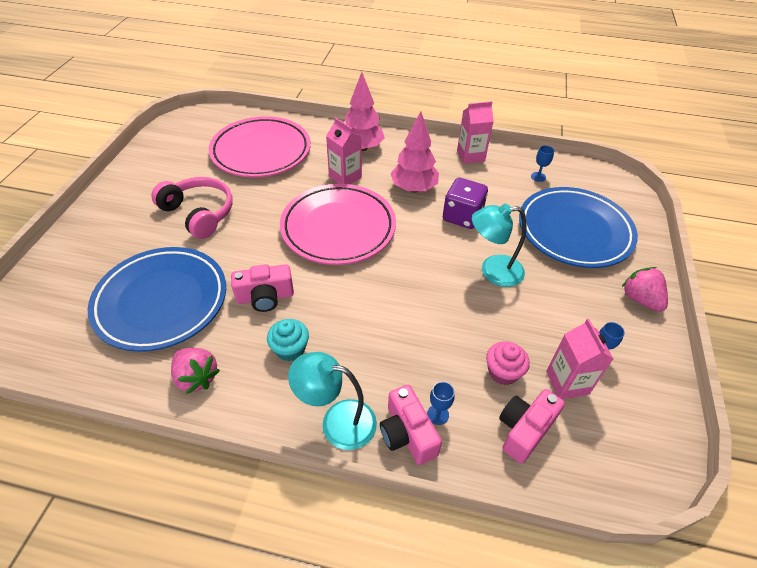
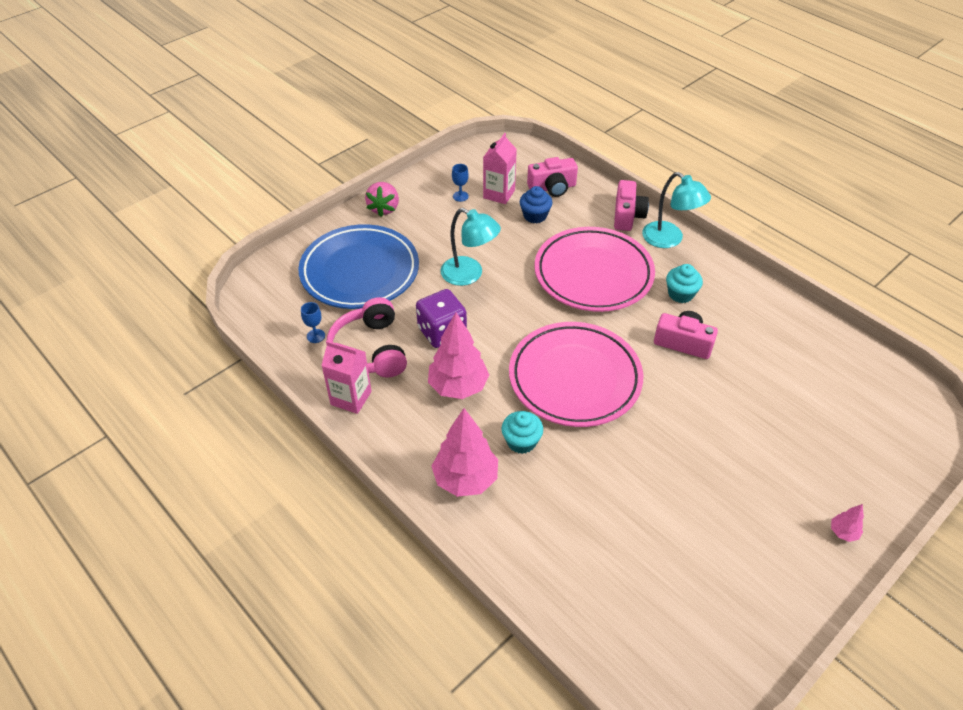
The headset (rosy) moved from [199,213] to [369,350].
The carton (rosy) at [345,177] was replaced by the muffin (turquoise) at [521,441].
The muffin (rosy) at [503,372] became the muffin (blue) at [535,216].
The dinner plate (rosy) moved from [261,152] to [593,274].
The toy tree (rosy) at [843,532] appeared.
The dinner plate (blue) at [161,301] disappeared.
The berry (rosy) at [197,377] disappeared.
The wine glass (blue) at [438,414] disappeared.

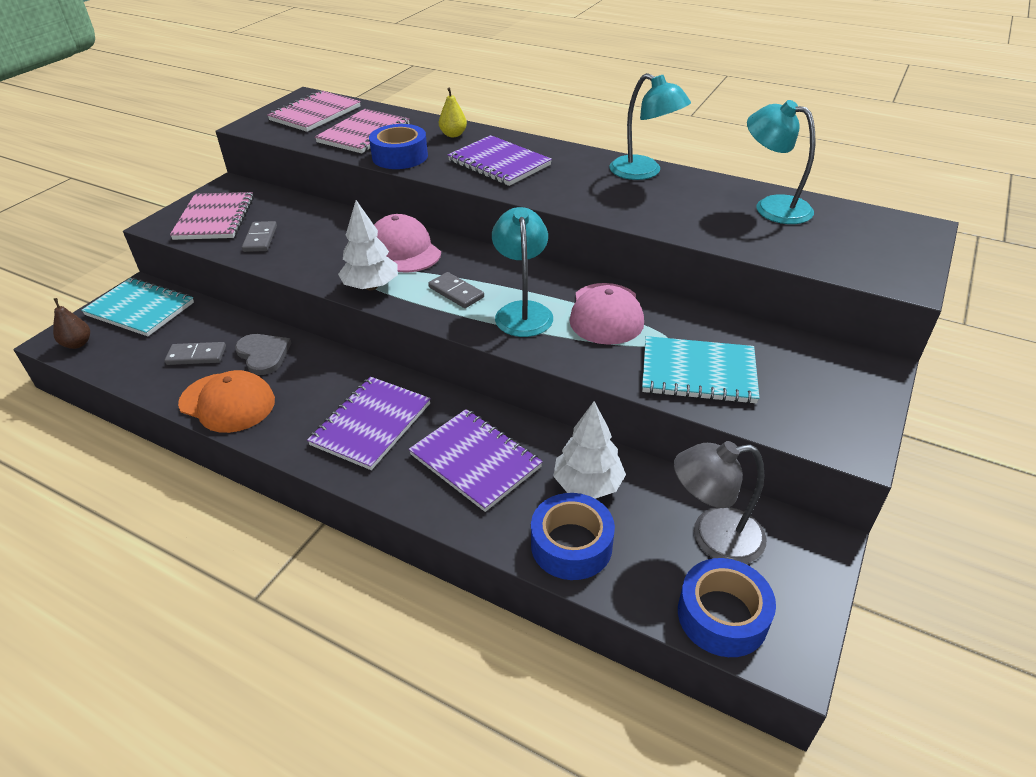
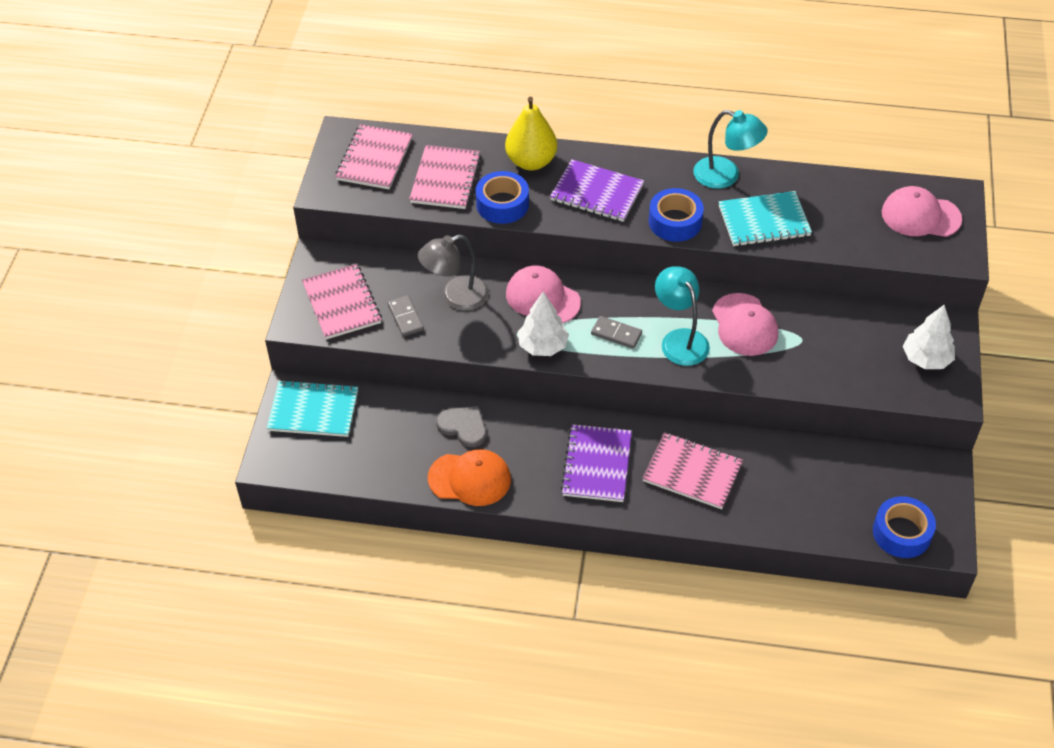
The lamp (grey) moved from [713,537] to [455,297].
The pear (bright yellow) at [453,135] changed to 1.91 times the size.
The exercise book (violet) at [475,461] became the exercise book (rosy) at [692,472].
The roll of tape (blue) moved from [571,545] to [675,222].
The exercise book (turquoise) moved from [698,372] to [764,221].
The baseball cap (rosy) at [920,216] appeared.
The toy tree (snow-white) moved from [588,484] to [926,359].
The pear (russet) at [77,344] disappeared.
The domino (grey) at [196,356] disappeared.
The lamp (turquoise) at [772,207] disappeared.

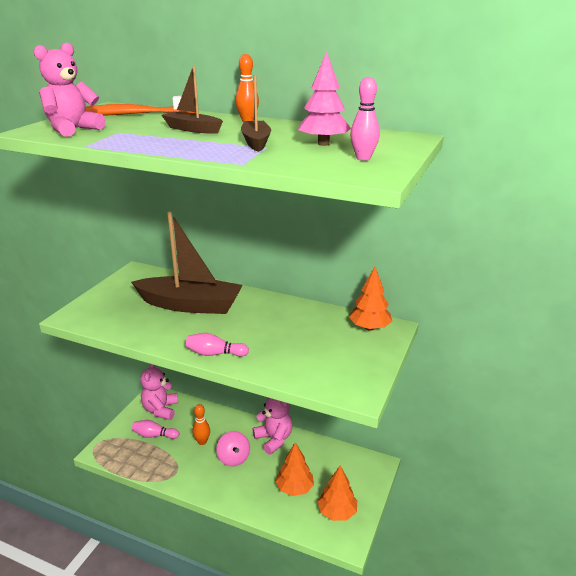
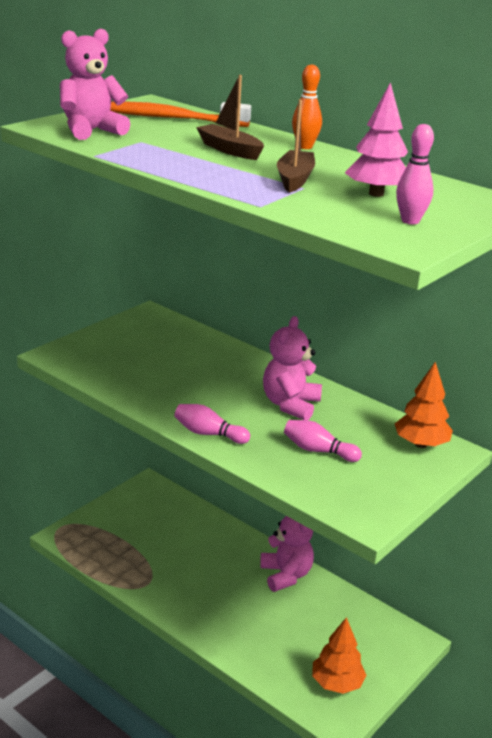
The teddy bear (rosy) moved from [160,410] to [290,405].
The skittle (rosy) moved from [154,435] to [318,451].
The sailboat (russet) at [190,305] disappeared.
The skittle (orange-coloured) at [202,442] disappeared.
The spinning top (rosy) at [233,458] disappeared.
The toy tree (orange-coloured) at [294,488] disappeared.

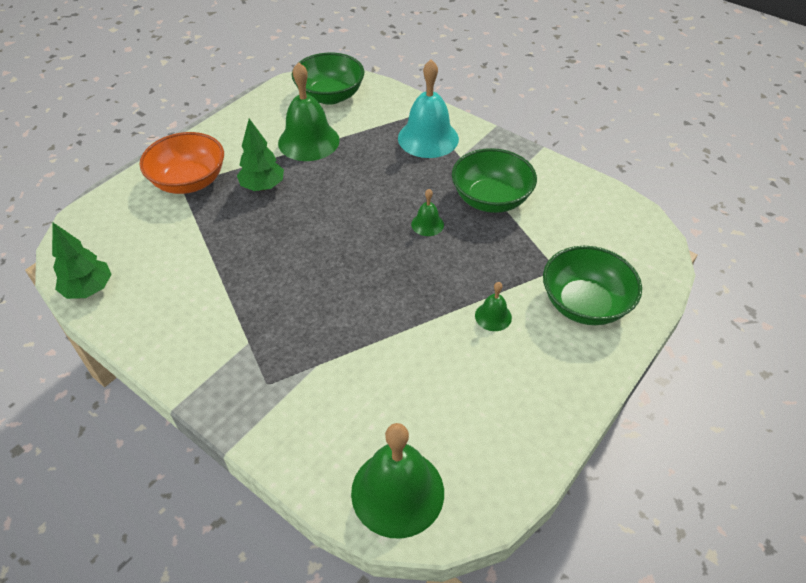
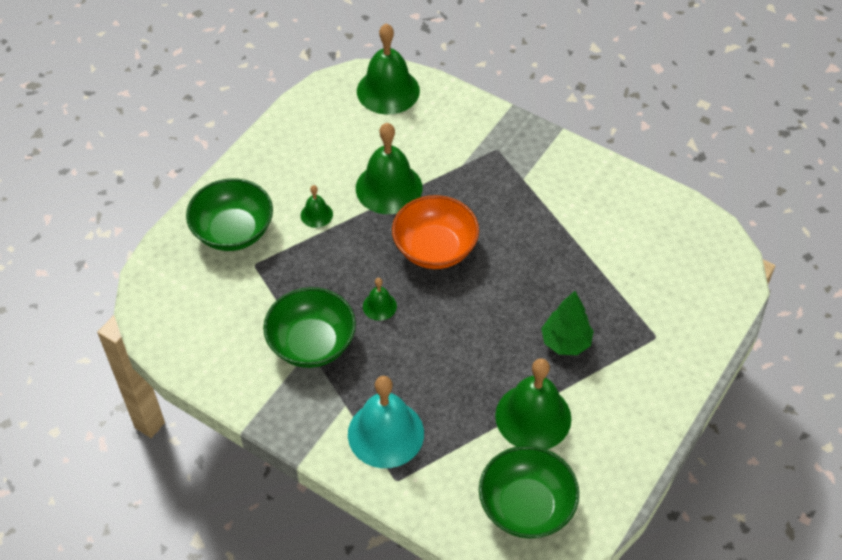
The hand bell (emerald) at [389,188] appeared.
The serving bowl (orange-coloured) moved from [189,181] to [435,249].
The toy tree (emerald) at [89,289] disappeared.

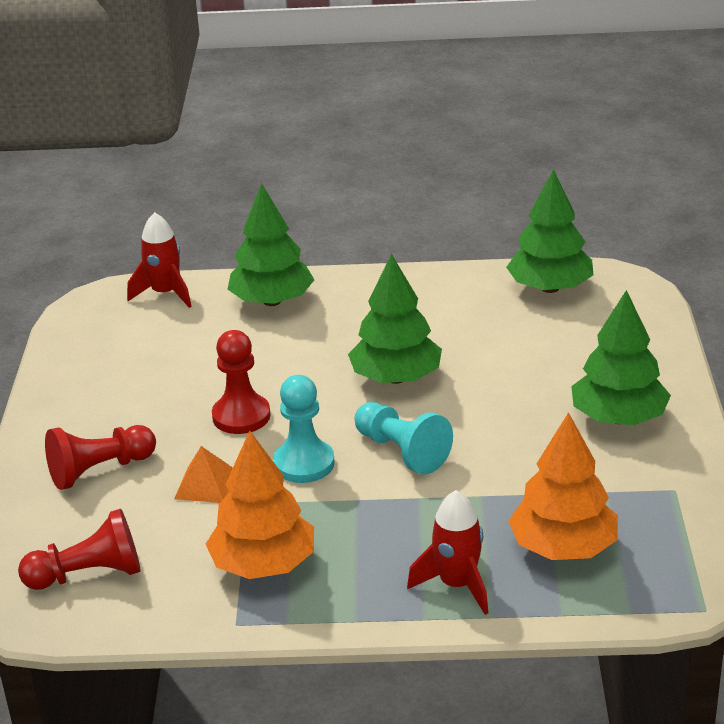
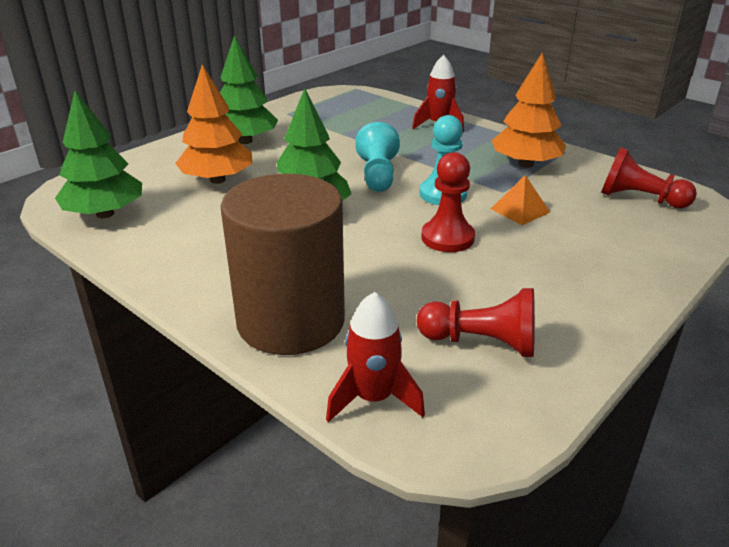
The toy tree (orange-coloured) moved from [563,547] to [217,180].
The toy tree (emerald) at [272,301] was replaced by the cylinder (russet) at [291,321].
The chess pawn (crimson) moved from [99,470] to [481,342].

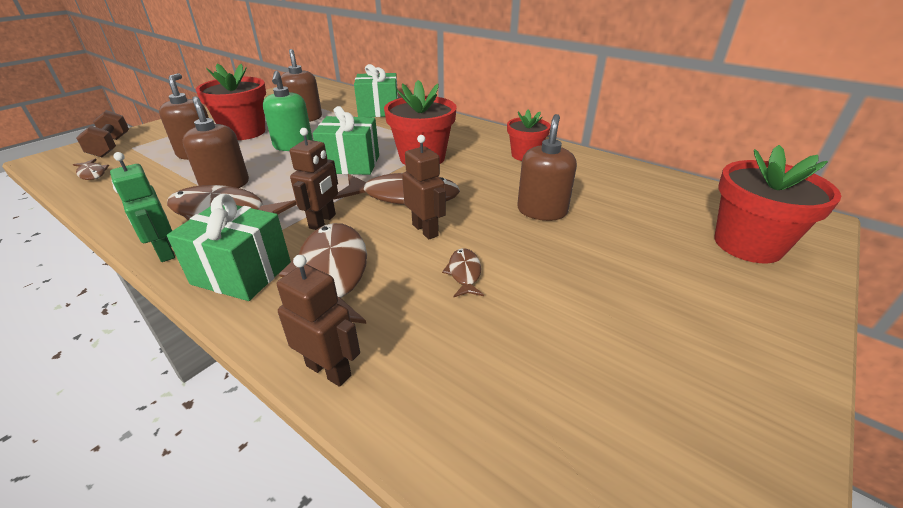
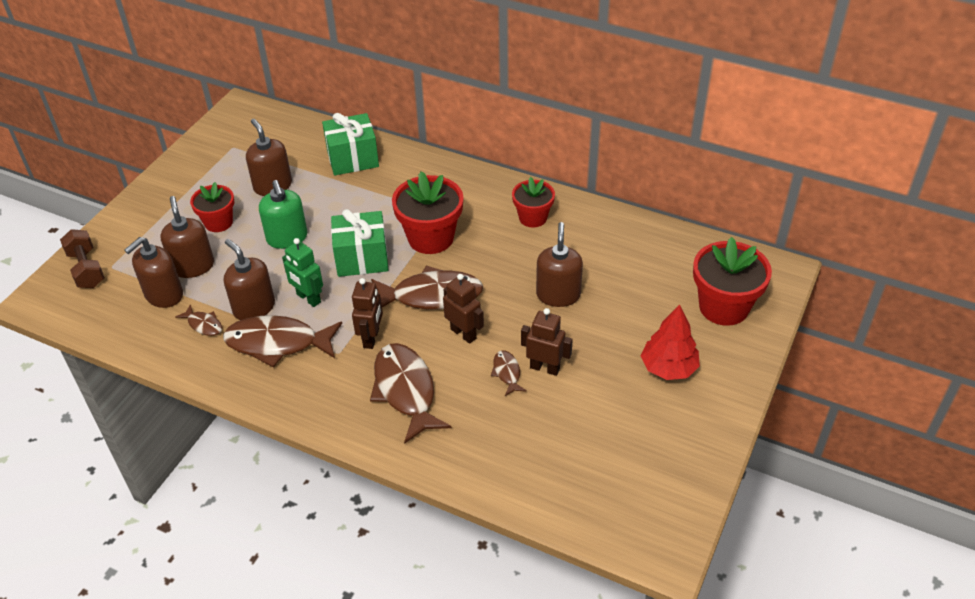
The pump bottle (russet) at [164,295] appeared.
The toy fish (russet) moved from [92,174] to [204,324].
The flower pot (crimson) at [244,132] changed to 0.62 times the size.
The robot (emerald) moved from [164,252] to [308,298].
The robot (russet) moved from [329,370] to [545,368].
The toy tree (crimson) at [668,368] appeared.
The gift (emerald) at [242,273] disappeared.

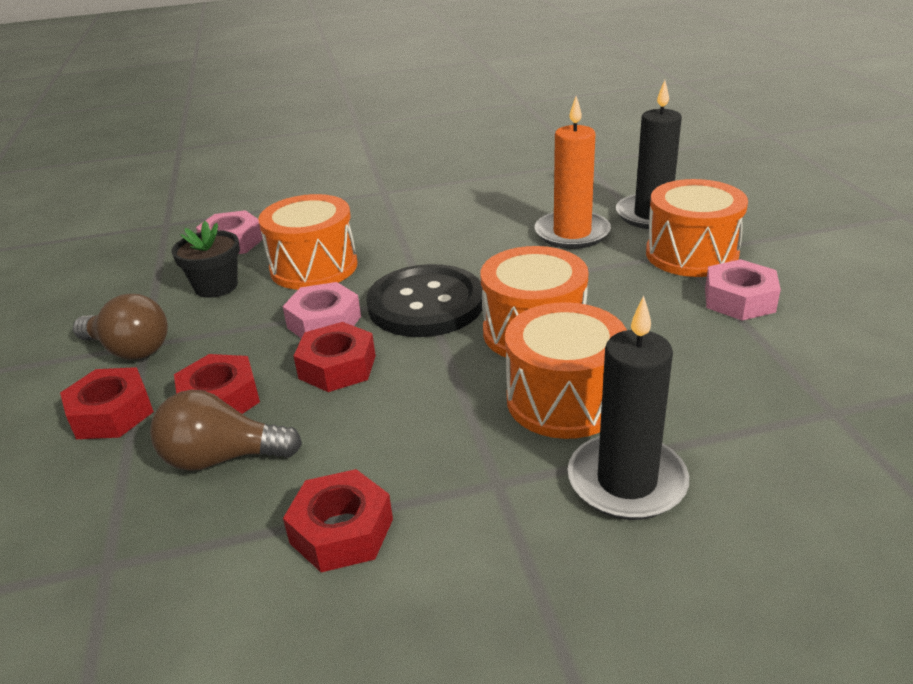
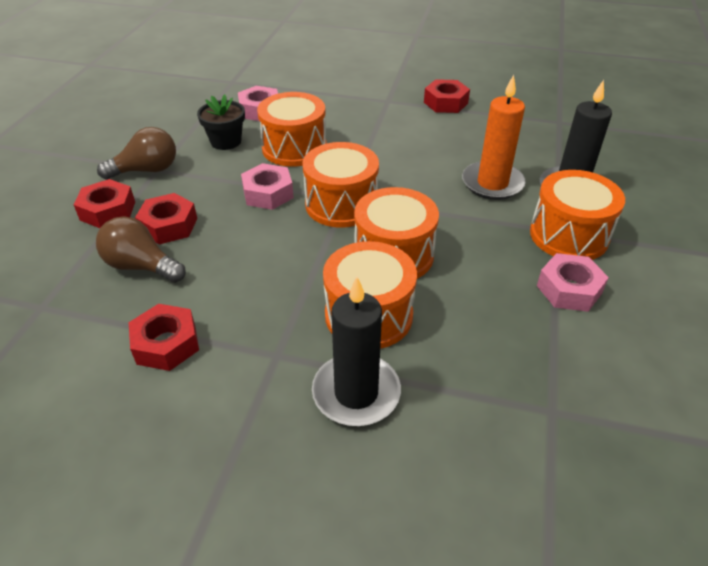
The lightbulb (russet) at [130,350] turned 75 degrees counterclockwise.
The sewing button (jet-black) at [426,304] was replaced by the drum (orange-coloured) at [341,204].
The hexagon nut (crimson) moved from [337,367] to [445,103].

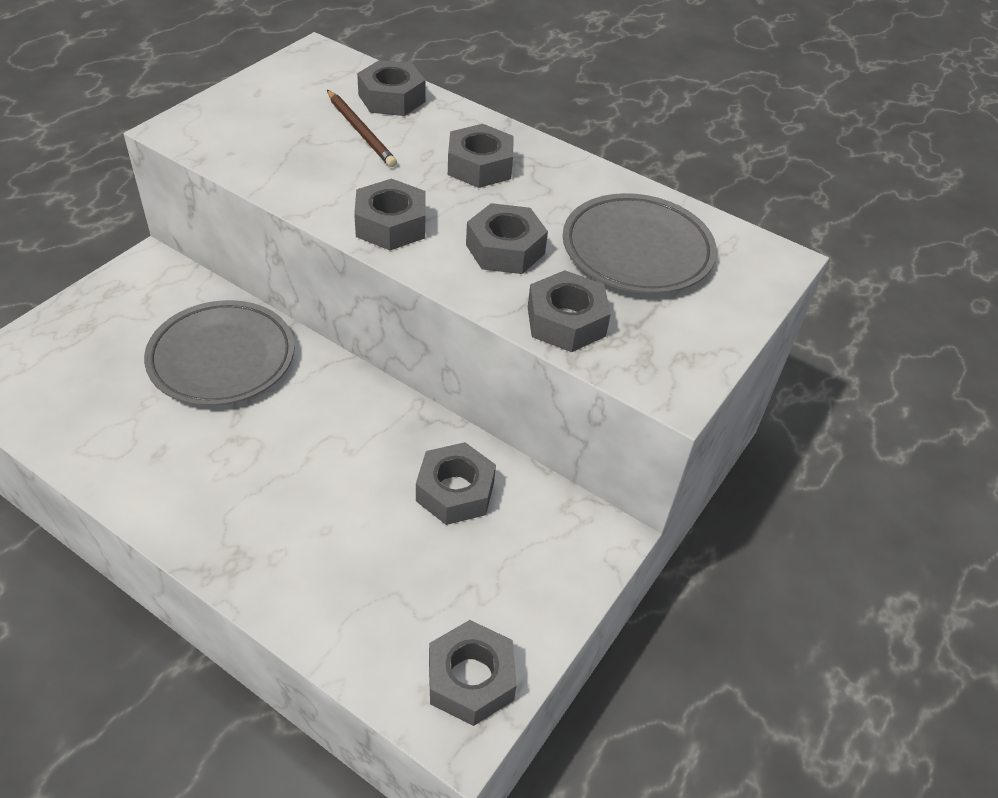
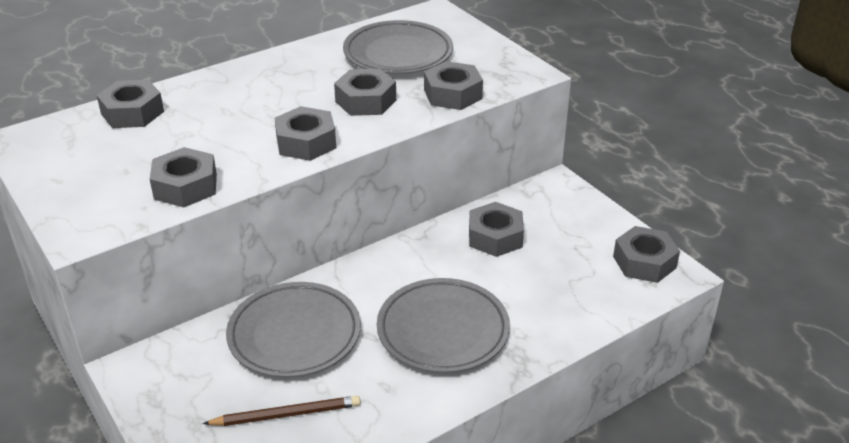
The hexagon nut (grey) moved from [479,166] to [185,186].
The lead pencil (russet) moved from [361,131] to [286,414].
The dinner plate (grey) at [443,330] appeared.

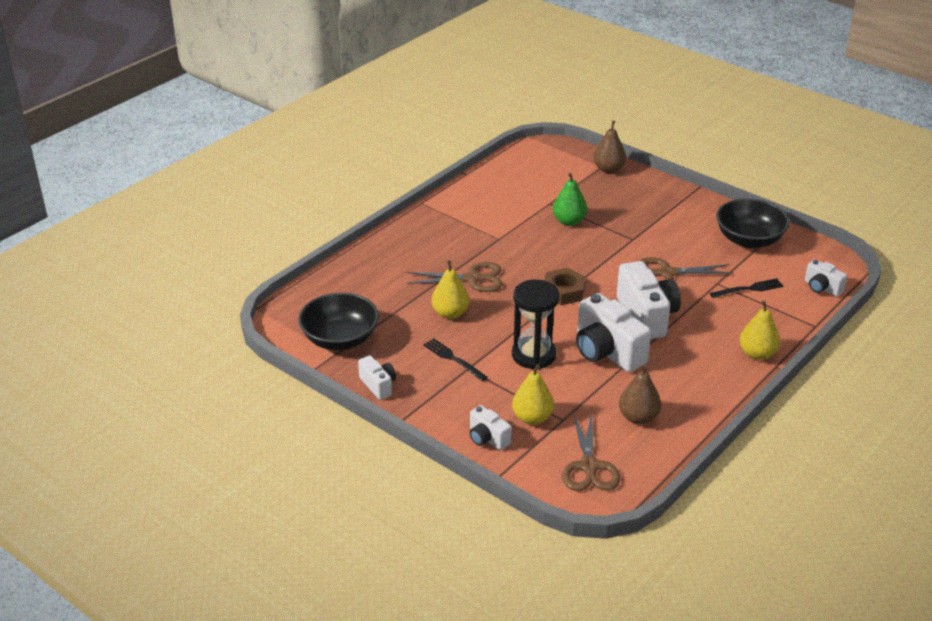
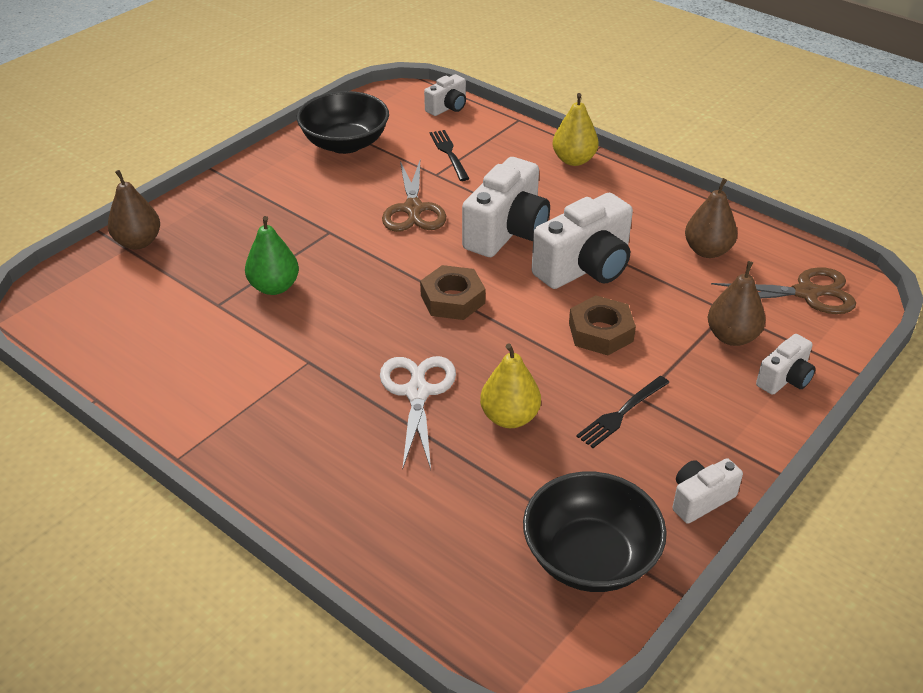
The scissors (russet) at [472,278] became the scissors (snow-white) at [417,392].
The photo camera (snow-white) at [646,316] turned 135 degrees clockwise.
The sandglass (jet-black) at [533,355] was replaced by the hexagon nut (russet) at [601,332].
The pear (bright yellow) at [532,418] became the pear (russet) at [732,337].

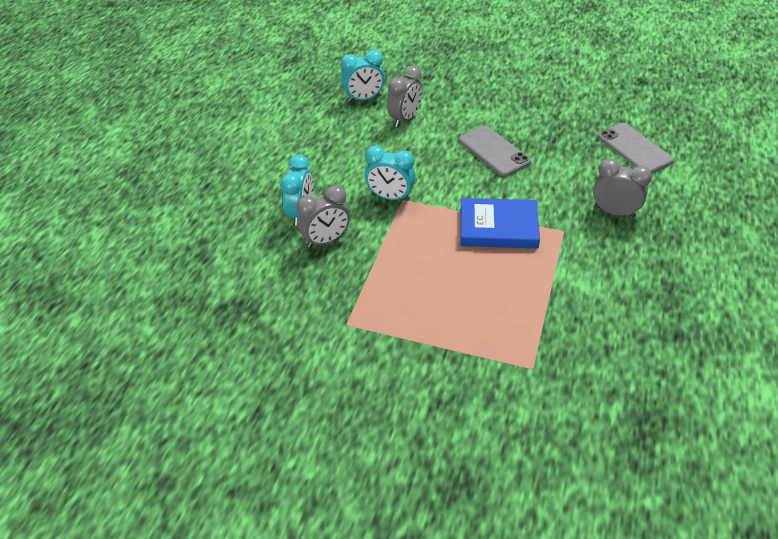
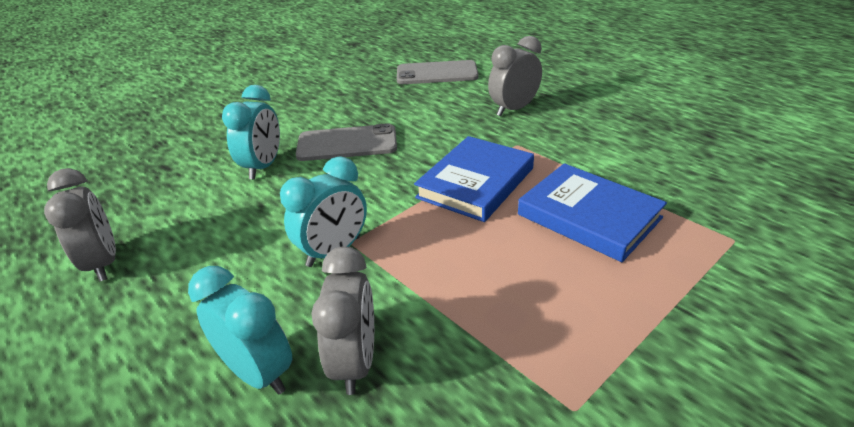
The clock (grey) moved from [405,119] to [103,263].
The clock (turquoise) moved from [364,99] to [263,167].
The hardcover (blue) at [588,216] appeared.

